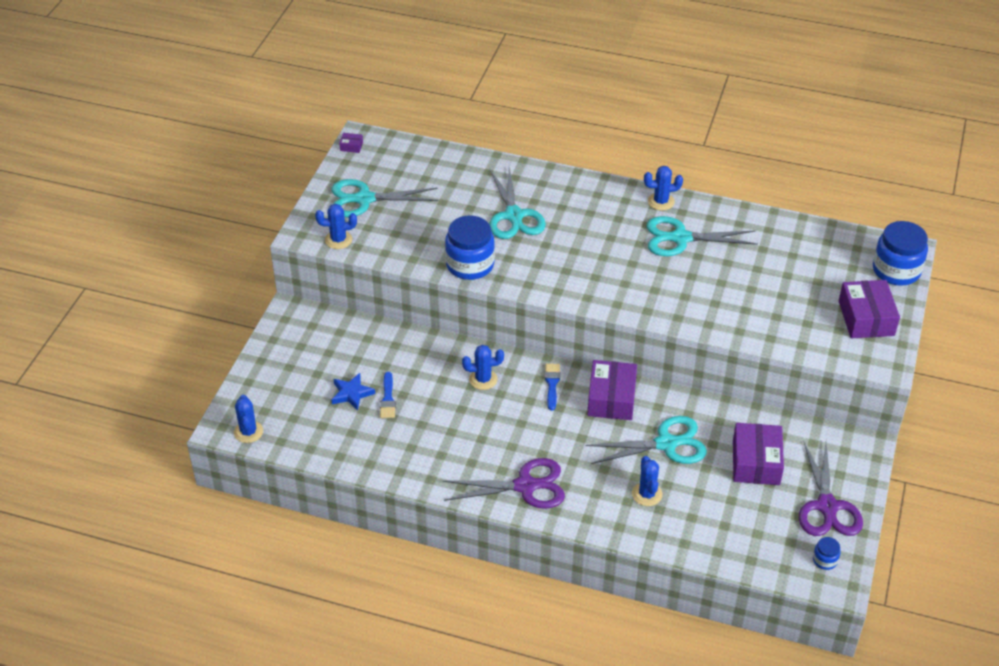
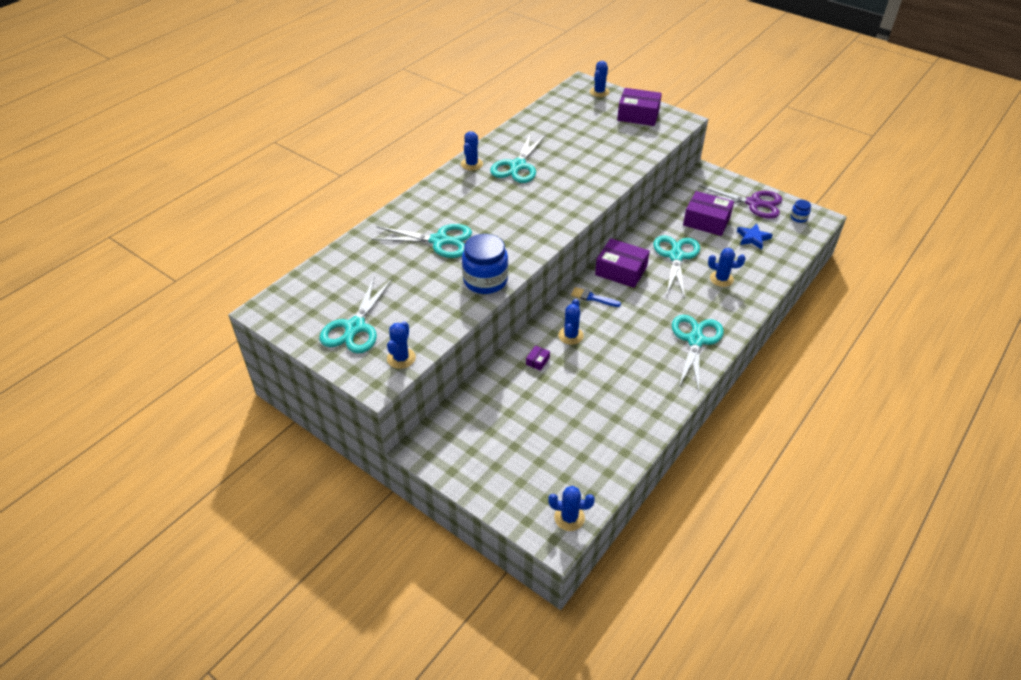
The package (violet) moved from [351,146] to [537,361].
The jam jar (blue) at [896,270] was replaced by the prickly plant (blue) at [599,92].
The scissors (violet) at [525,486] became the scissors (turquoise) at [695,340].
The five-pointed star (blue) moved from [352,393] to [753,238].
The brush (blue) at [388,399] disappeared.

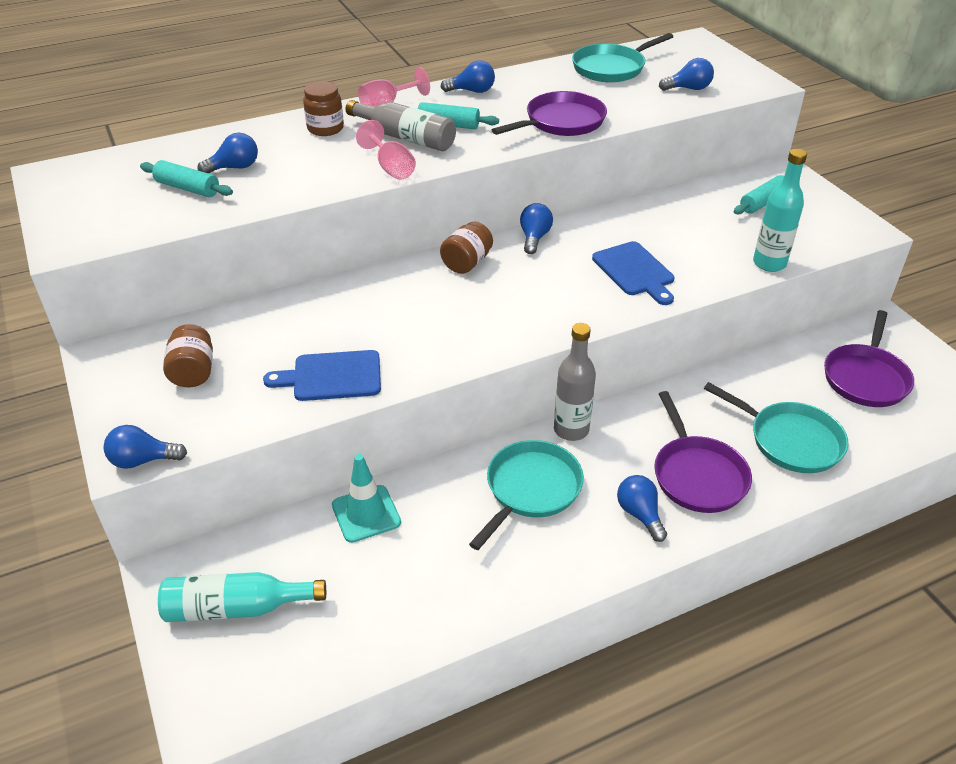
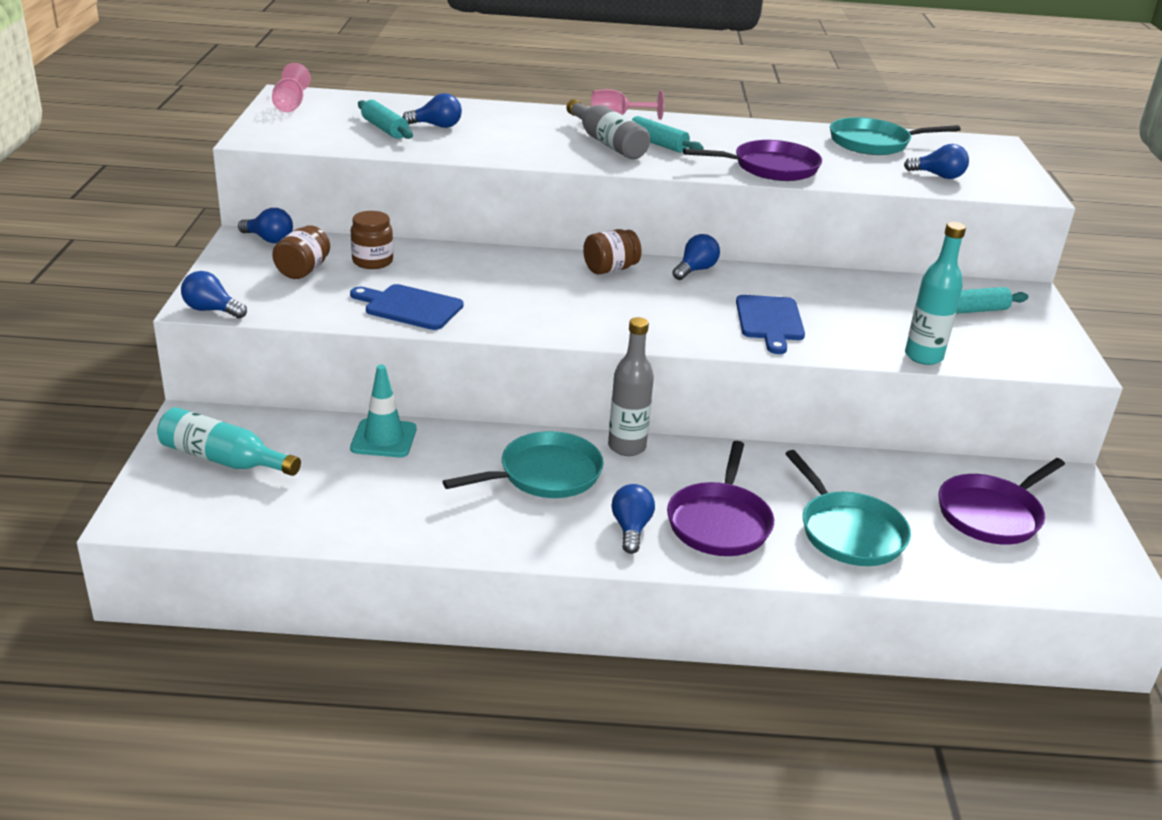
The lightbulb (blue) moved from [472,91] to [269,239].
The wine glass (rosy) moved from [391,168] to [290,105].
The jam jar (russet) moved from [325,128] to [372,261].

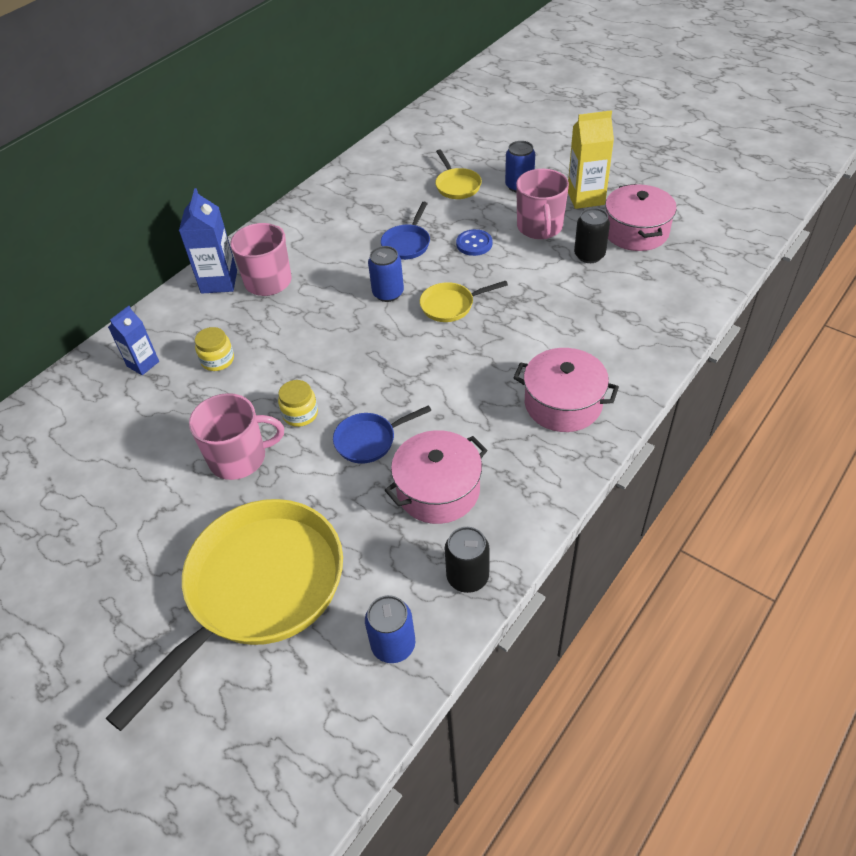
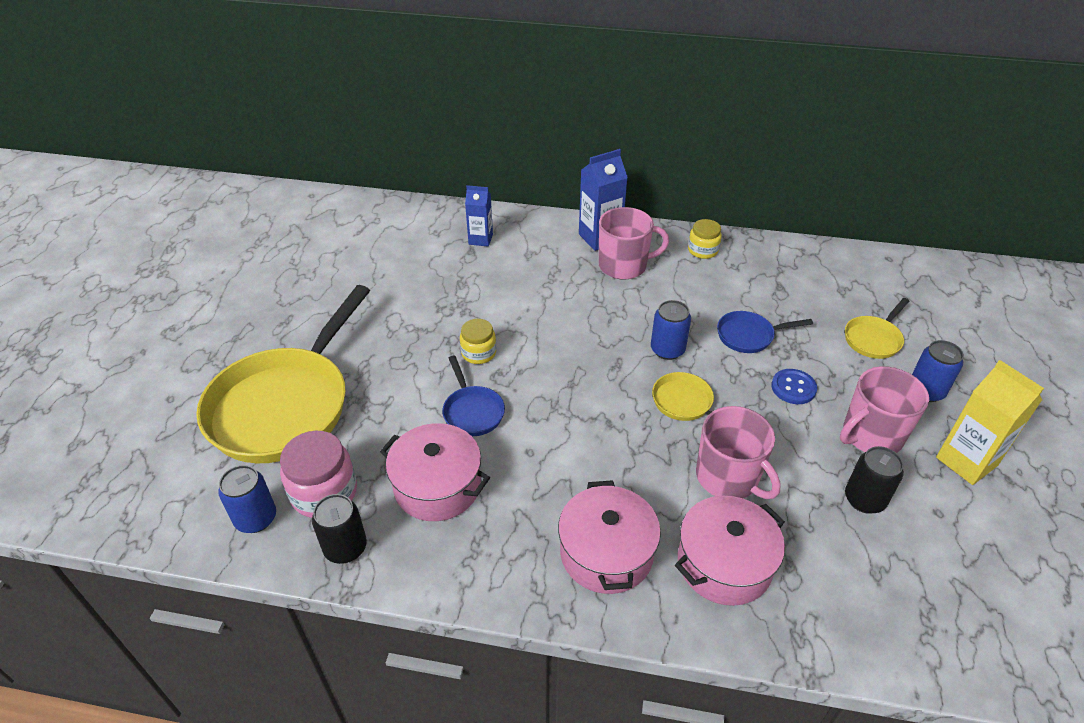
The pan (bright yellow) at [258,589] turned 105 degrees clockwise.
The jam jar (rosy) at [324,492] appeared.
The pan (blue) at [369,440] turned 150 degrees counterclockwise.
The stockpot (rosy) moved from [636,232] to [724,563].
The jam jar (bright yellow) moved from [217,360] to [703,250].
The tea mug (rosy) moved from [239,458] to [728,477].

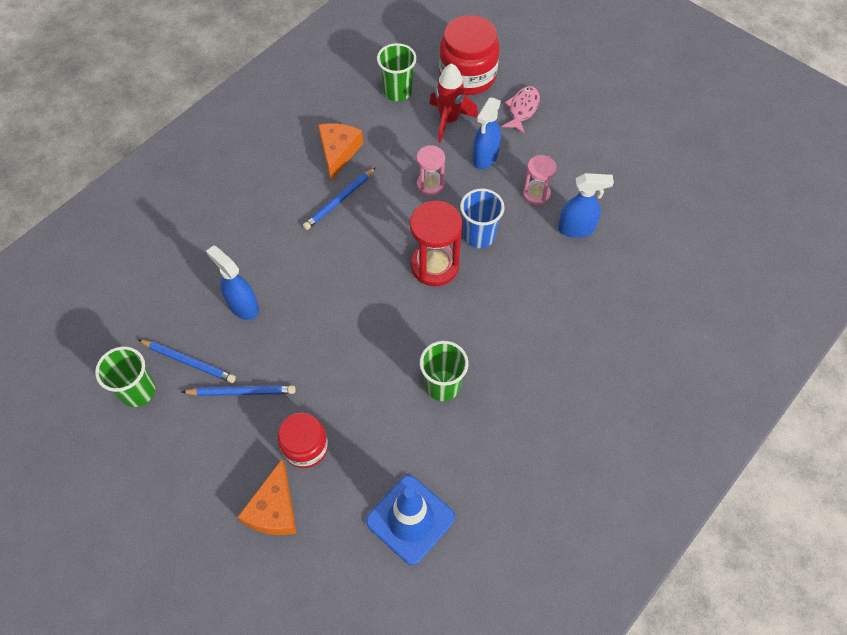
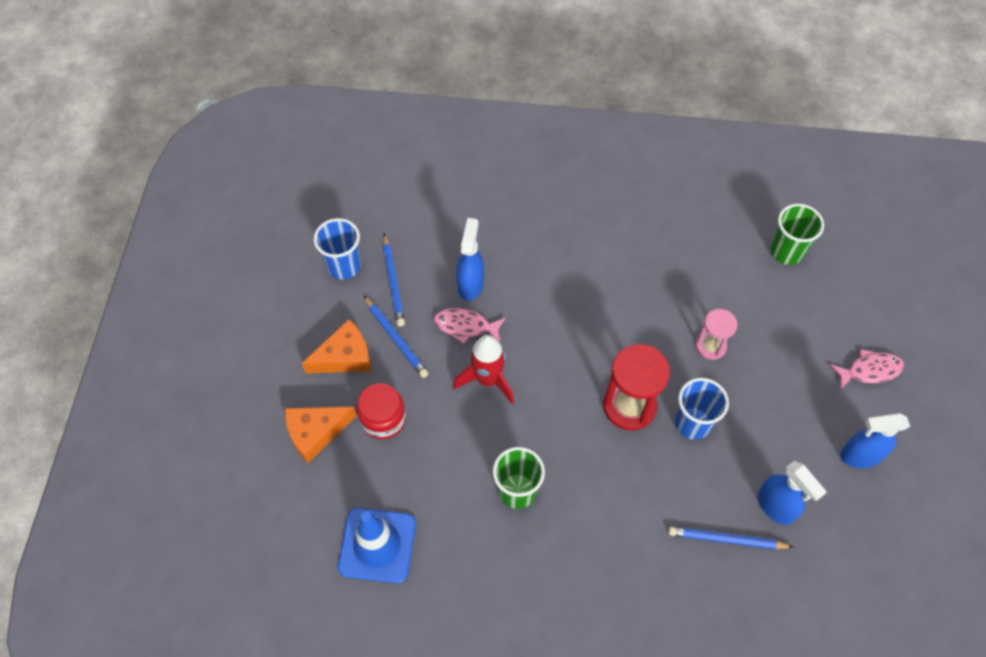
The piece of cheese (orange-coloured) moved from [338,152] to [345,357].
The beaker (emerald) at [138,391] became the beaker (blue) at [344,266].
The toy fish (rosy) at [465,326] appeared.
The spaceship (crimson) moved from [449,120] to [487,380].
The lead pencil (blue) moved from [339,200] to [726,539].
The spray cleaner (blue) moved from [485,158] to [860,456].
The jam jar (crimson) at [467,75] disappeared.
The sandglass (rosy) at [536,194] disappeared.

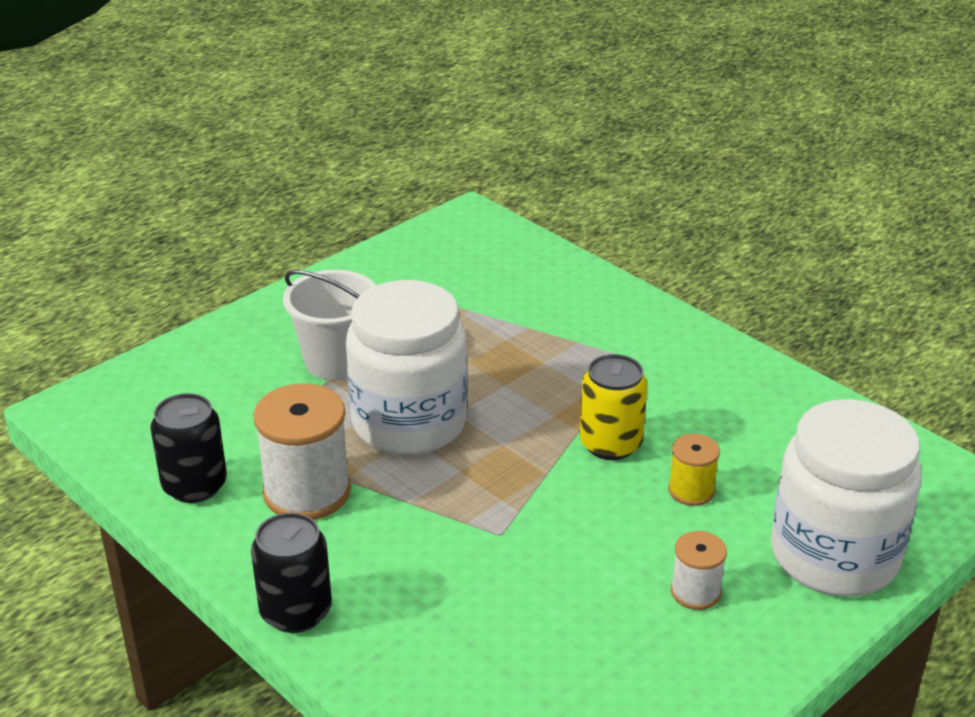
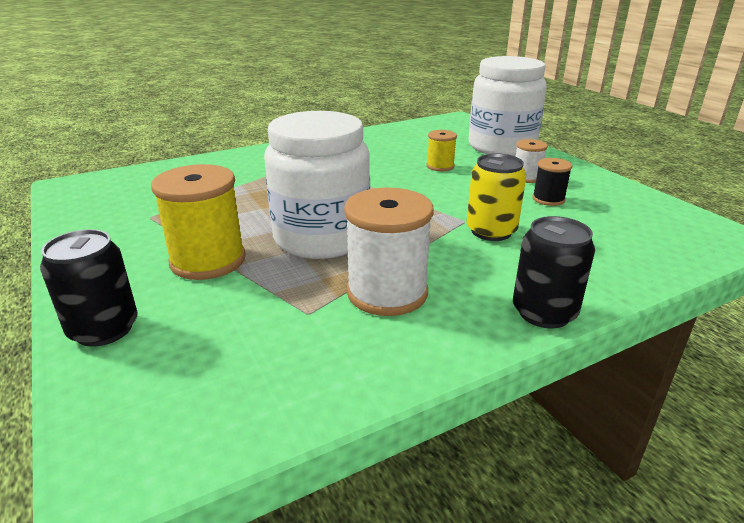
The tin (jet-black) moved from [194,485] to [104,329].
The bucket (snow-white) at [336,361] was replaced by the spool (bright yellow) at [208,260].
The tin (bright yellow) moved from [610,444] to [491,231].
The spool (jet-black) at [548,199] appeared.

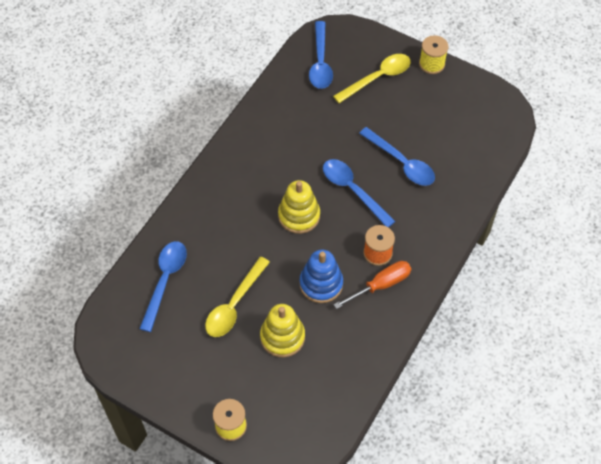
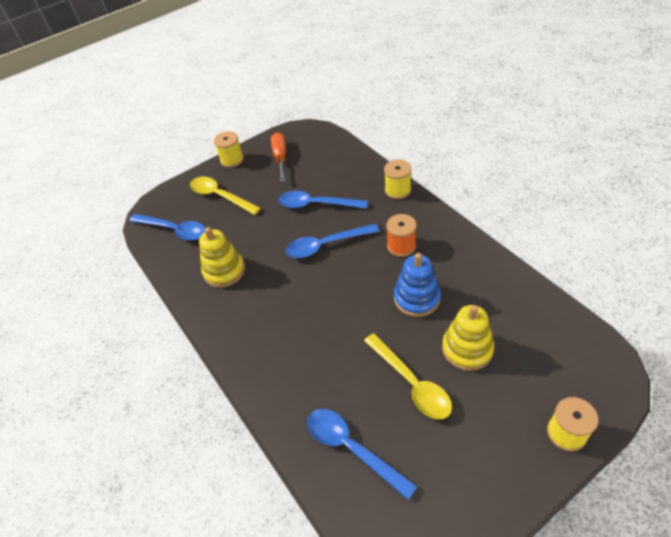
The spoon (bright yellow) at [377,78] turned 45 degrees counterclockwise.
The stacking toy (bright yellow) moved from [299,216] to [224,271].
The screwdriver (orange-coloured) moved from [381,285] to [280,157].
The spoon (blue) at [401,163] turned 150 degrees counterclockwise.
The spool (bright yellow) at [398,190] appeared.

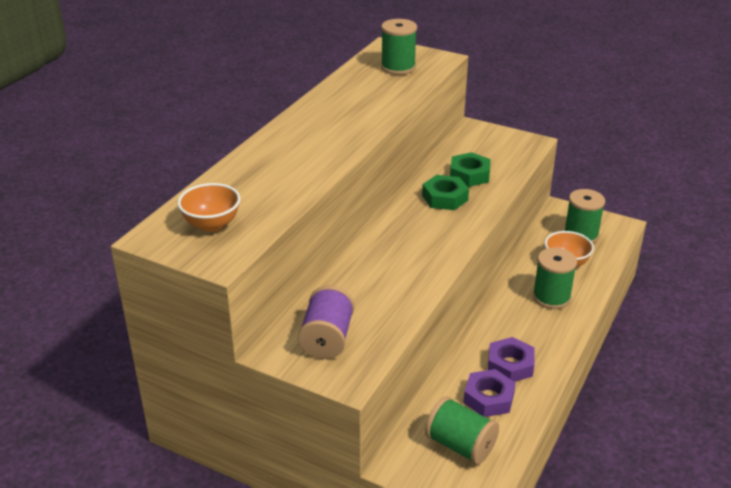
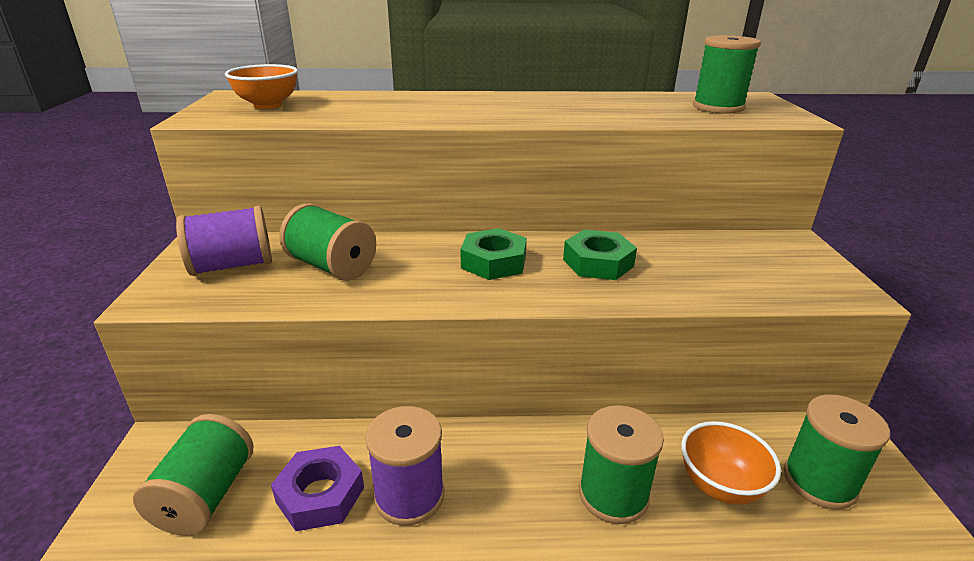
The spool (emerald) at [332,267] appeared.
The hexagon nut (violet) at [510,365] was replaced by the spool (violet) at [409,496].
The hexagon nut (emerald) moved from [469,175] to [493,262].

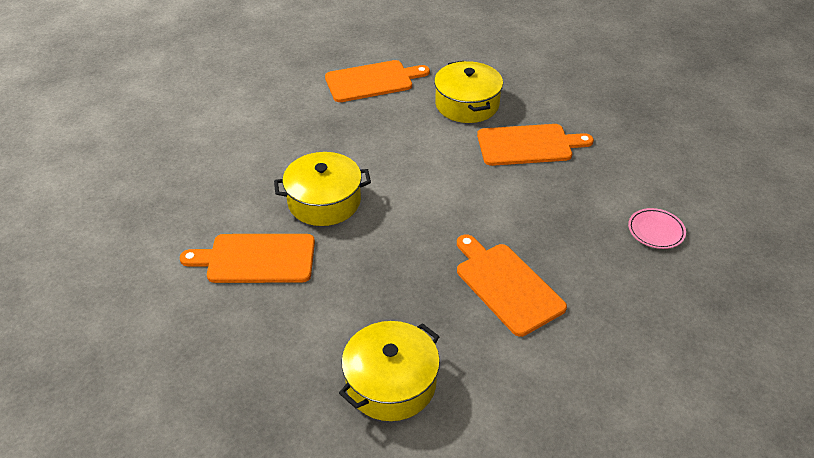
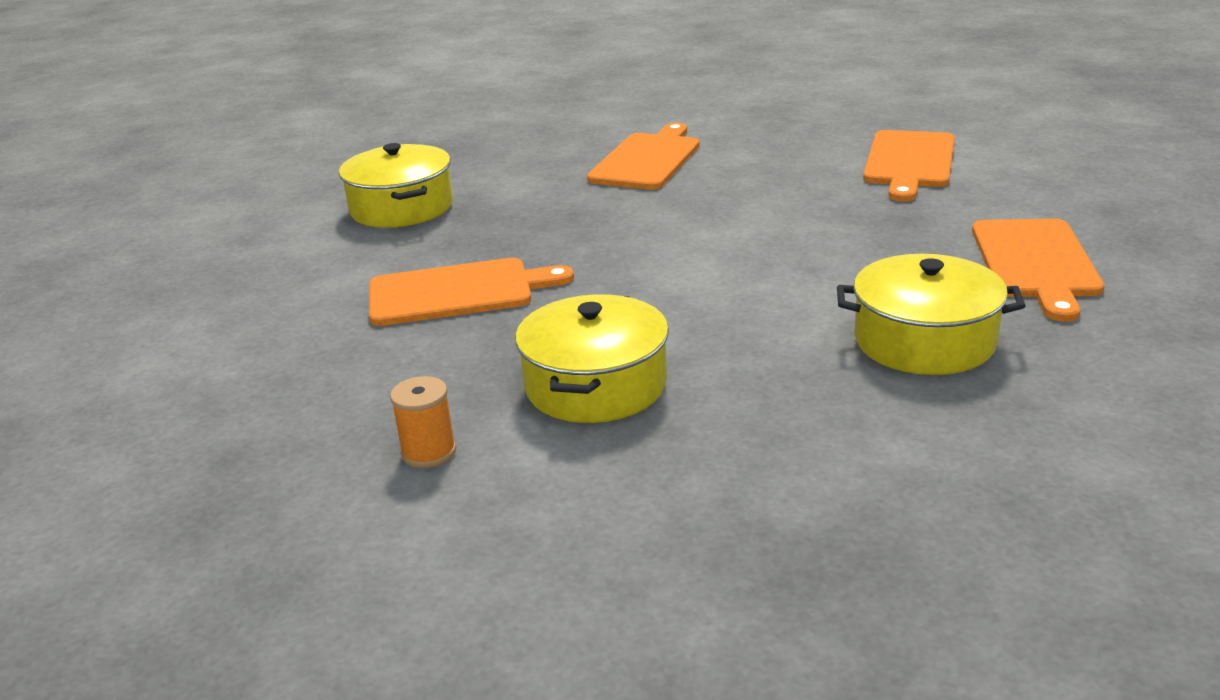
The dinner plate (rosy) at [656,231] was replaced by the spool (orange-coloured) at [429,452].
The stockpot (bright yellow) moved from [324,201] to [596,385].
The bread board (orange-coloured) moved from [528,145] to [909,162].

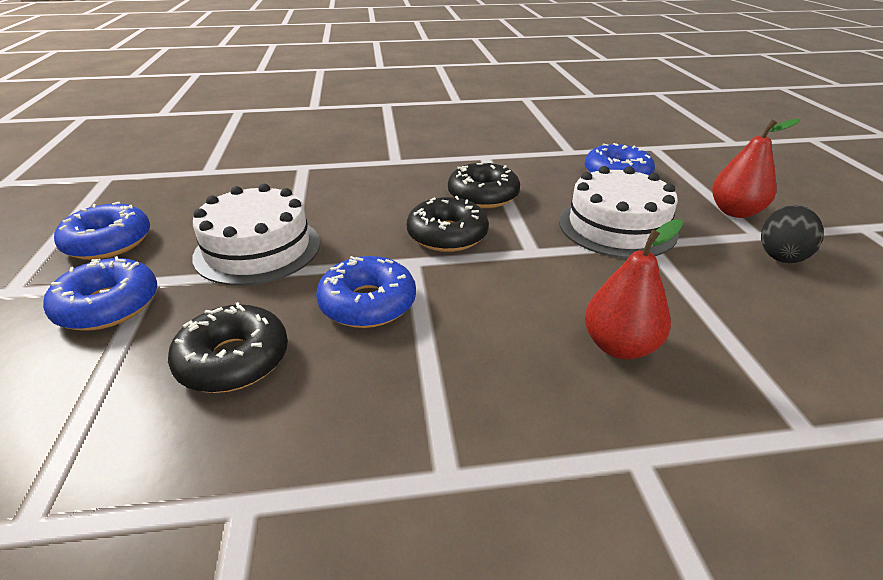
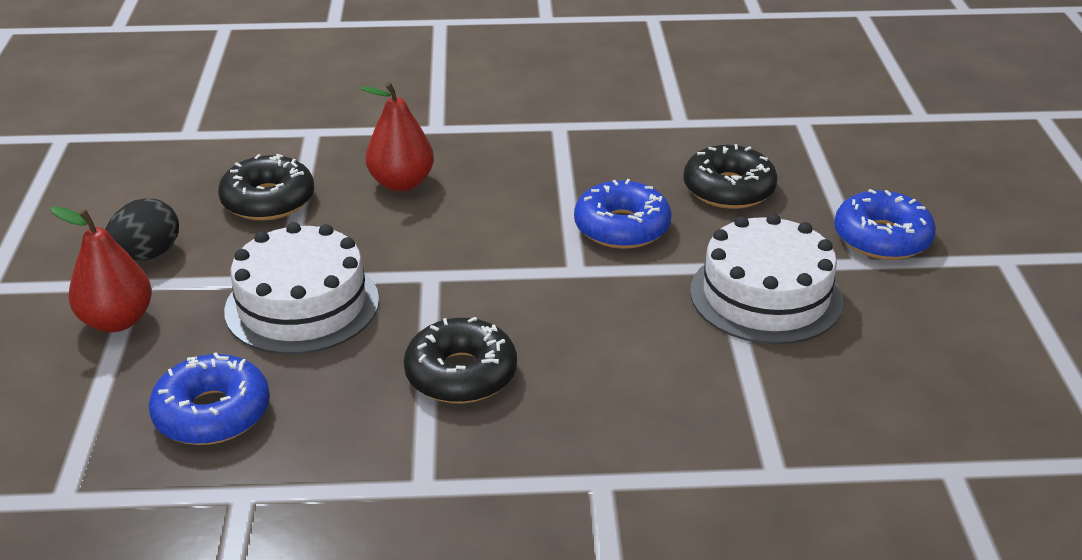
The glazed donut (jet-black) moved from [447,235] to [268,200].
The glazed donut (blue) at [108,242] disappeared.

